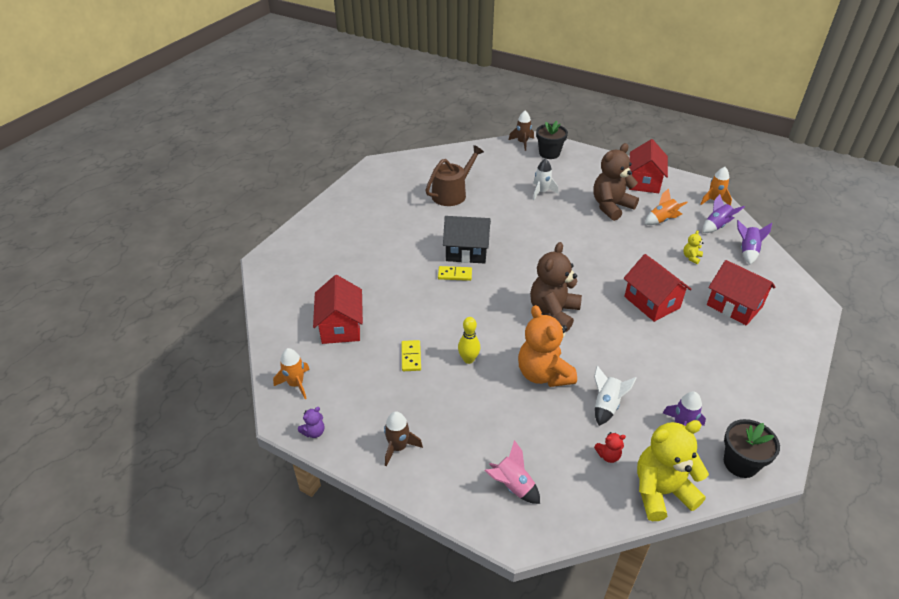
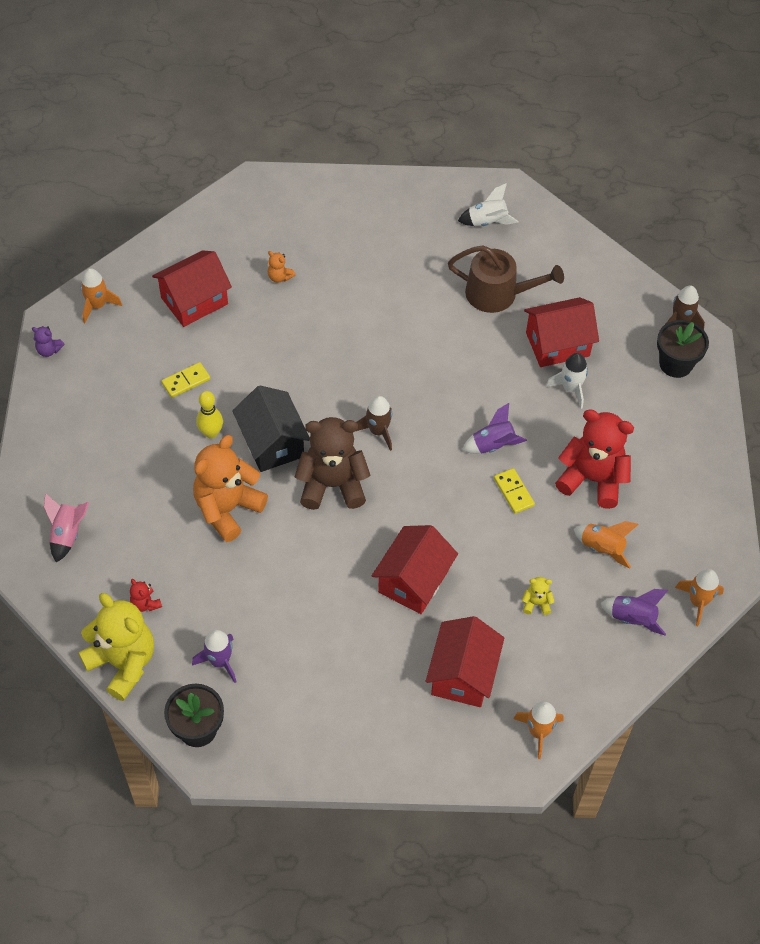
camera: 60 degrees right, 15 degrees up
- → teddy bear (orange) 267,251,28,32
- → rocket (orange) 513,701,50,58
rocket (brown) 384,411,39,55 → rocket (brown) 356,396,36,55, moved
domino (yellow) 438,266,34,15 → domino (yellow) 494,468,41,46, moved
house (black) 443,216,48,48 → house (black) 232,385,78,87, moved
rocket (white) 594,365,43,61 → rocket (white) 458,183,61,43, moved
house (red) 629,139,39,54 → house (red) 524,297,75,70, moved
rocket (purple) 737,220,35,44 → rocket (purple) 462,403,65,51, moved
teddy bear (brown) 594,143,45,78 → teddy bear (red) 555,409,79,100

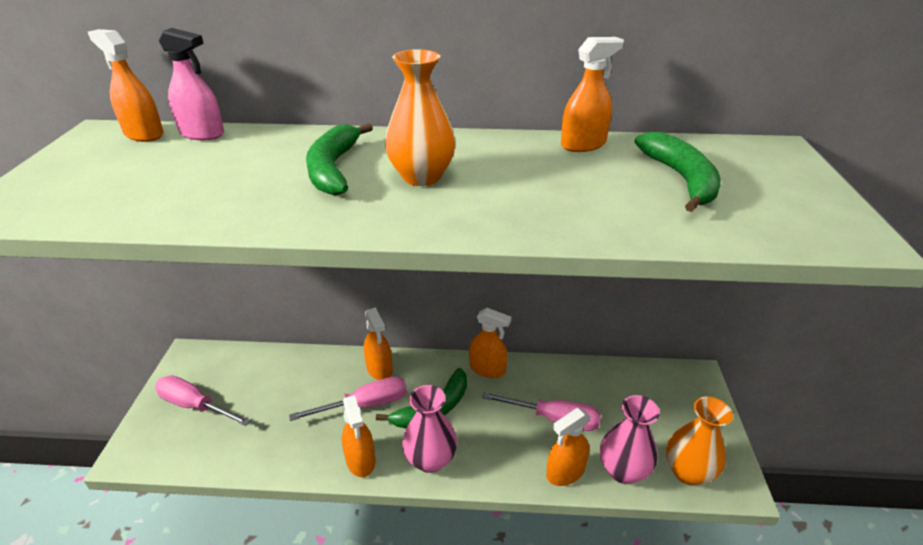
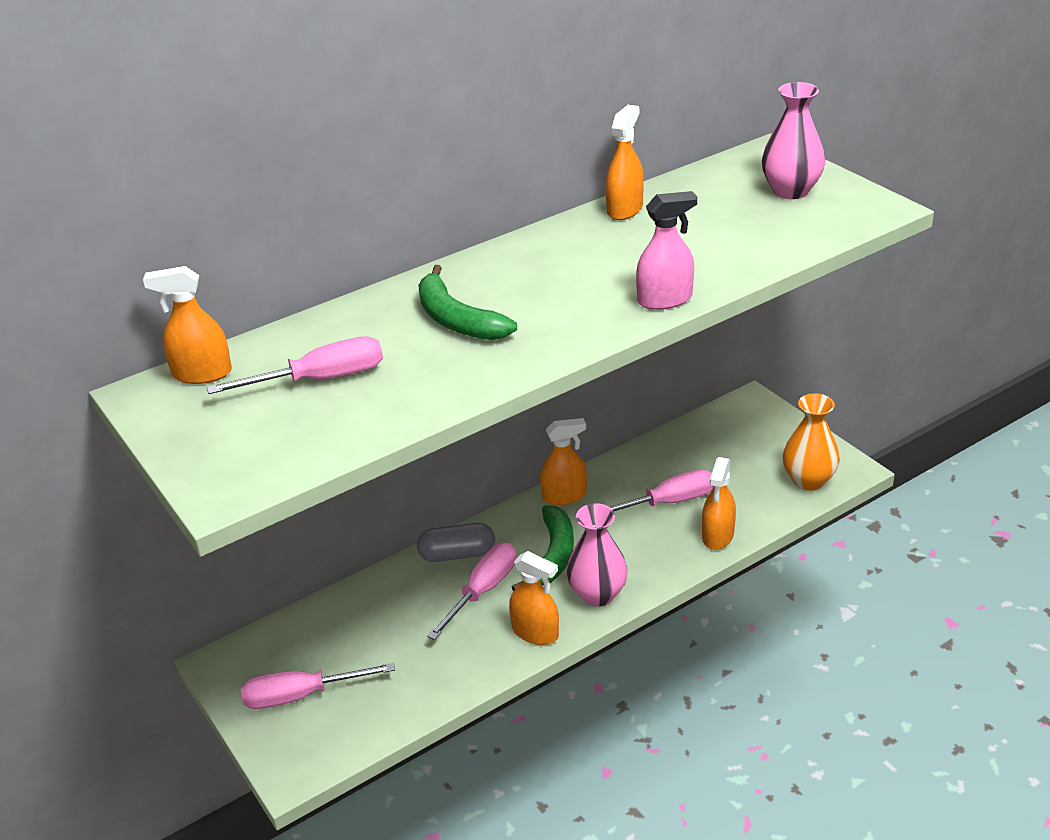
camera: 35 degrees left, 0 degrees up
vase (orange) 385,49,71,137 → -
banana (green) 635,132,85,80 → -
- → screwdriver (pink) 207,336,176,58
spray bottle (pink) 159,28,65,112 → spray bottle (pink) 636,191,61,119, moved
vase (pink) 600,395,60,89 → vase (pink) 762,82,63,117, moved
spray bottle (orange) 364,307,29,73 → capsule (grey) 417,523,78,39

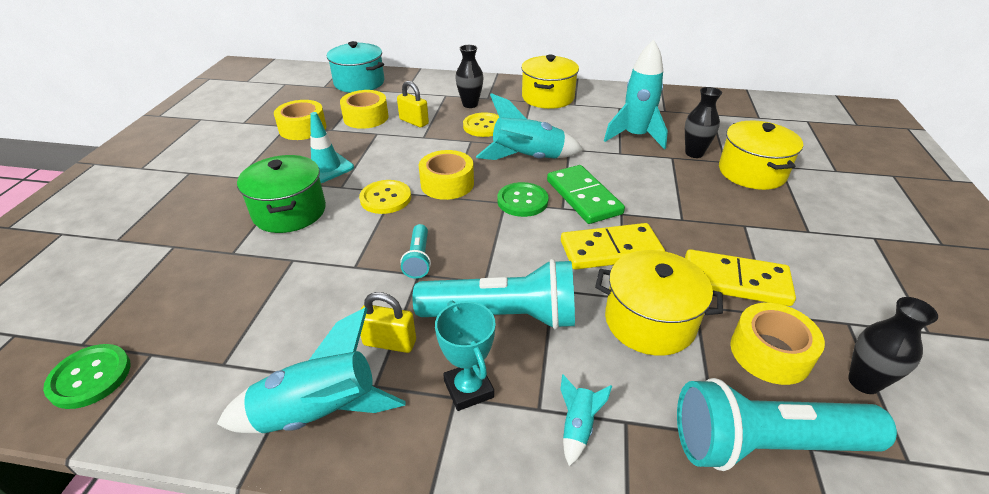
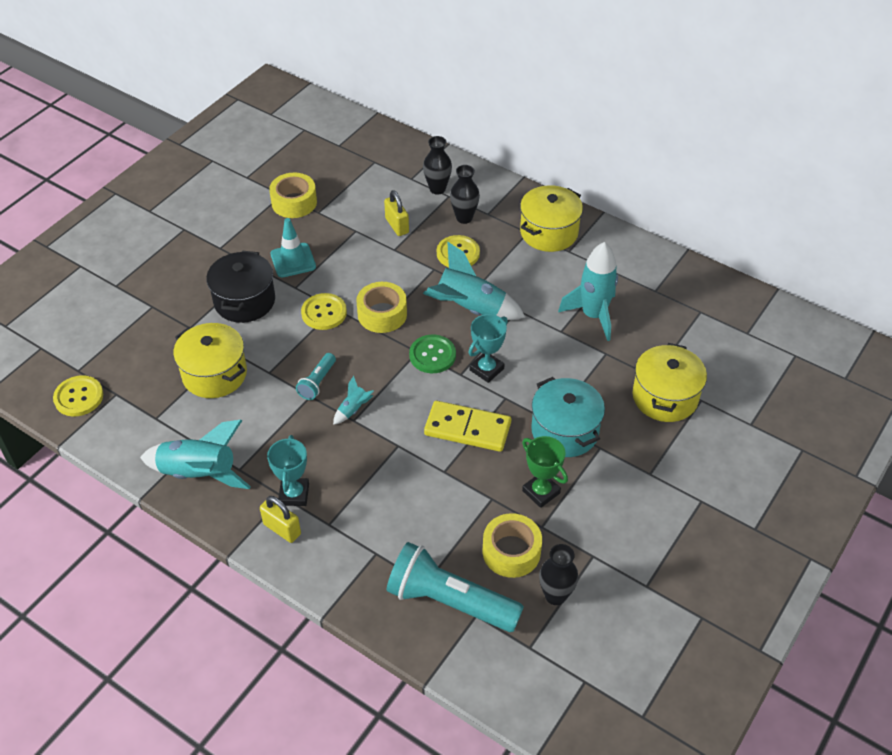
camera: 25 degrees right, 10 degrees up
tape (yellow) 340,90,49,39 → -
flashlight (turquoise) 413,259,162,71 → -
pot (turquoise) 327,41,57,52 → pot (turquoise) 531,377,74,80, moved
padlock (yellow) 360,292,56,61 → padlock (yellow) 260,496,41,47, moved
rocket (turquoise) 560,374,52,92 → rocket (turquoise) 333,376,41,49, moved
pot (yellow) 595,250,128,106 → pot (yellow) 173,323,74,75, moved
vase (black) 685,87,37,71 → vase (black) 423,136,29,59, moved
domino (green) 547,165,78,59 → trophy (turquoise) 468,314,40,69
domino (yellow) 685,249,111,57 → trophy (green) 522,436,46,72
button (green) 43,344,88,65 → button (yellow) 53,375,50,41
pot (green) 237,155,89,78 → pot (black) 206,251,69,72

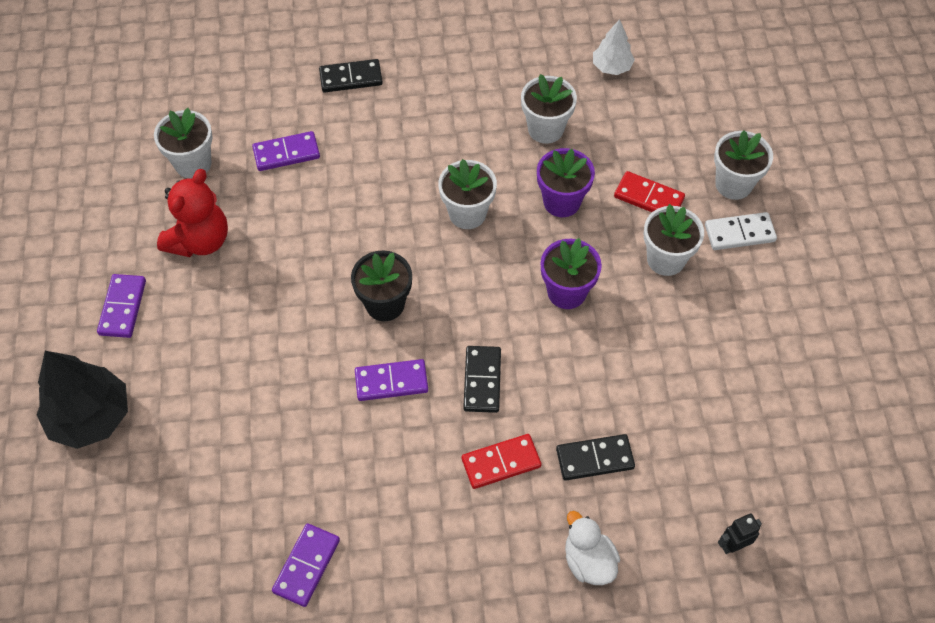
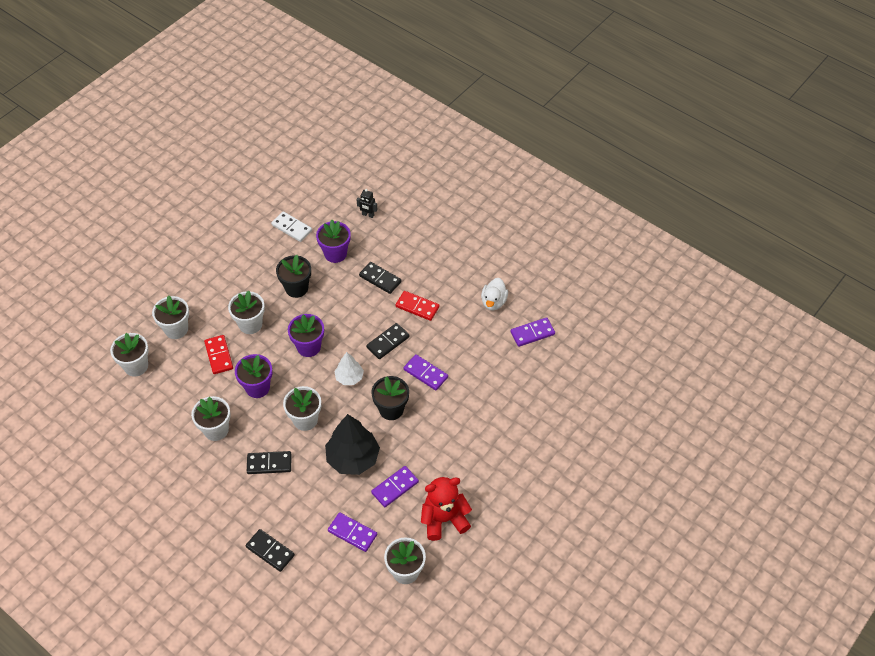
camera: 135 degrees left, 5 degrees down
- → flower pot (white) 110,333,39,43
- → domino (black) 247,451,45,23
- → flower pot (black) 276,255,35,43
- → flower pot (purple) 316,220,35,43
tree (black) 37,351,91,98 → tree (black) 325,414,55,61, moved
domino (purple) 97,274,49,64 → domino (purple) 371,466,48,41, moved
duck (white) 565,511,55,74 → duck (white) 481,278,27,33, moved
tree (white) 593,19,42,56 → tree (white) 334,352,30,33, moved
domino (white) 705,212,72,38 → domino (white) 271,211,41,31, moved

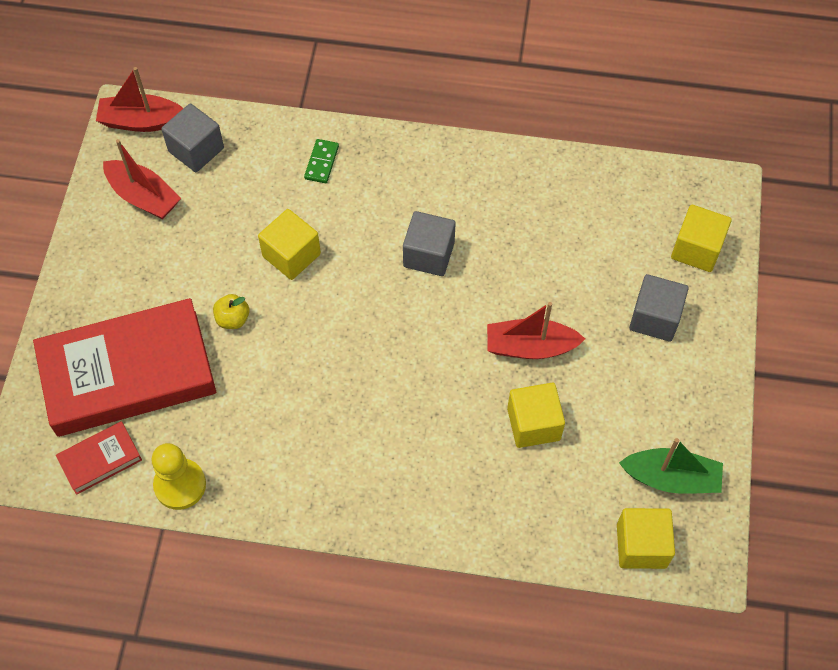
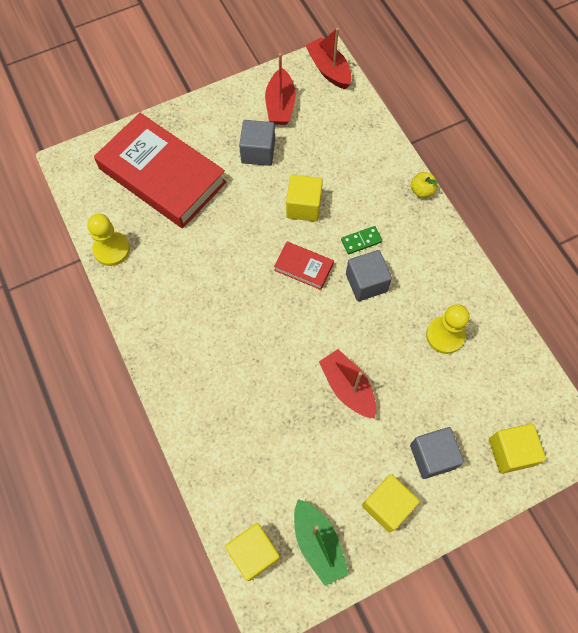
camera: 55 degrees right, 5 degrees up
- → pawn (yellow) 426,304,43,50
book (red) 56,421,86,74 → book (red) 274,241,60,49, moved
cube (grey) 161,104,63,68 → cube (grey) 239,120,36,46, moved
apple (yellow) 213,294,37,35 → apple (yellow) 411,172,26,26, moved
domino (green) 304,139,35,44 → domino (green) 341,226,41,28, moved
cube (yellow) 507,383,58,65 → cube (yellow) 362,474,58,59, moved

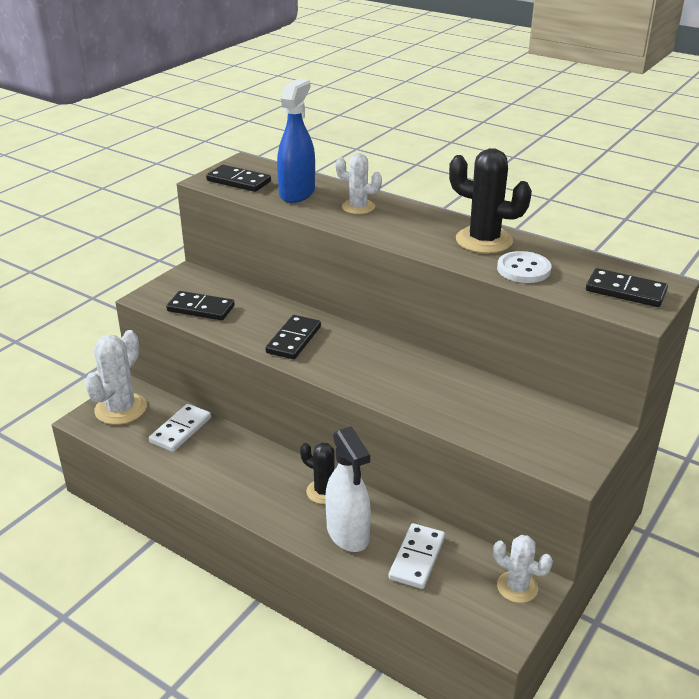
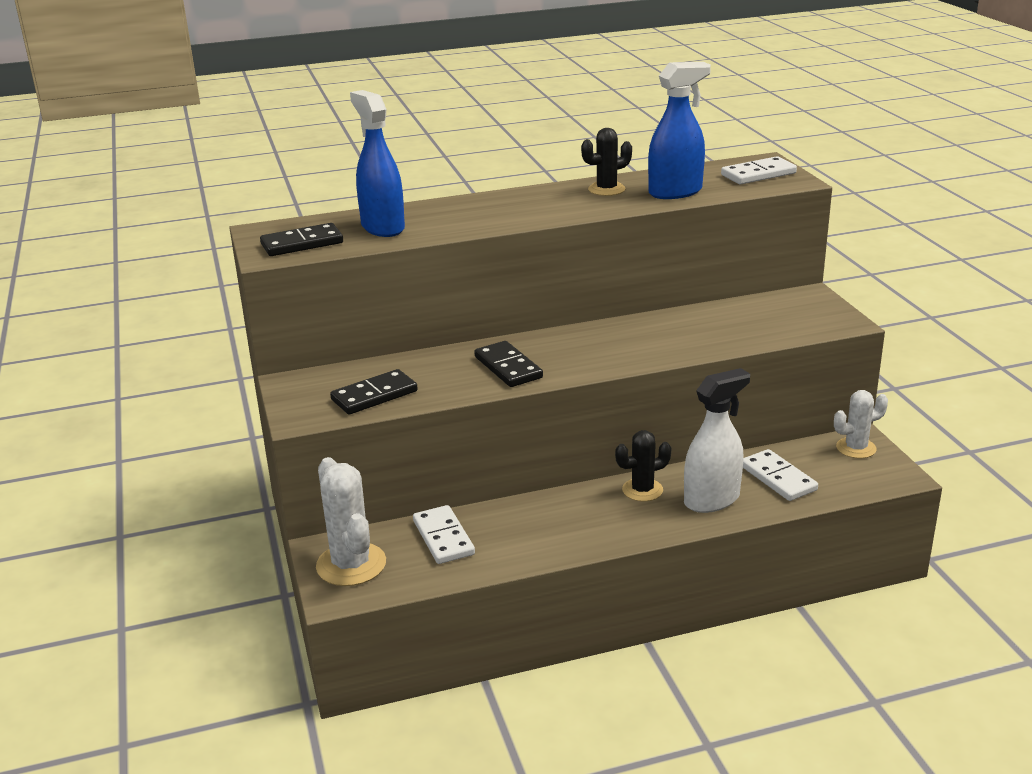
camera: 50 degrees left, 5 degrees down
cactus (white) 336,153,46,61 → -
button (white) 497,251,54,32 → spray bottle (blue) 648,62,63,137
domino (black) 586,268,82,39 → domino (white) 721,156,76,28
spray bottle (white) 325,426,46,126 → spray bottle (white) 684,368,66,145, 45 degrees counterclockwise
cactus (black) 449,148,83,106 → cactus (black) 581,128,51,68, x0.63

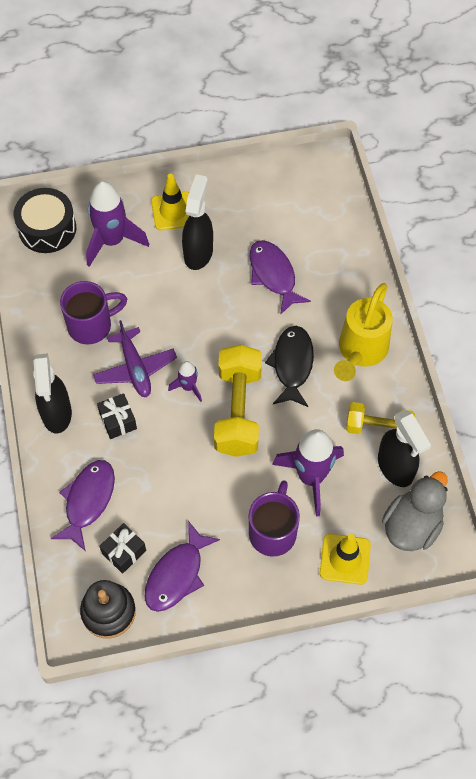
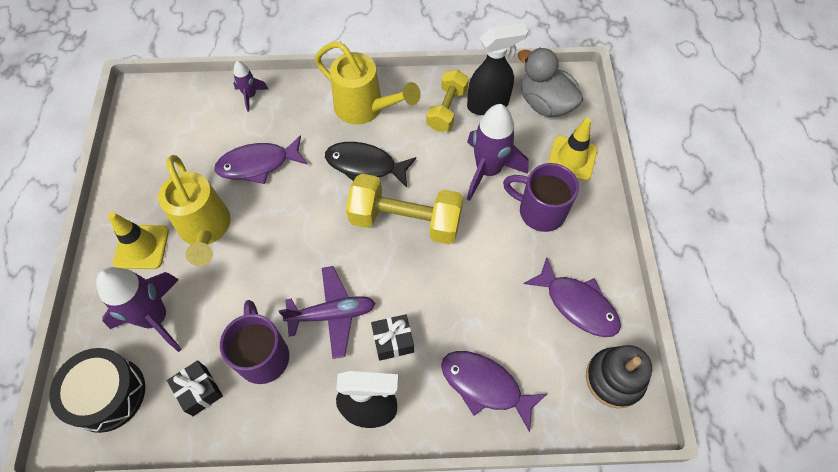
camera: 80 degrees left, 0 degrees up
gift (black) 99,523,47,51 → gift (black) 167,360,56,56, moved
rocket (purple) 168,361,34,41 → rocket (purple) 233,61,35,51, moved
spray bottle (black) 182,174,31,96 → watering can (yellow) 158,155,73,111

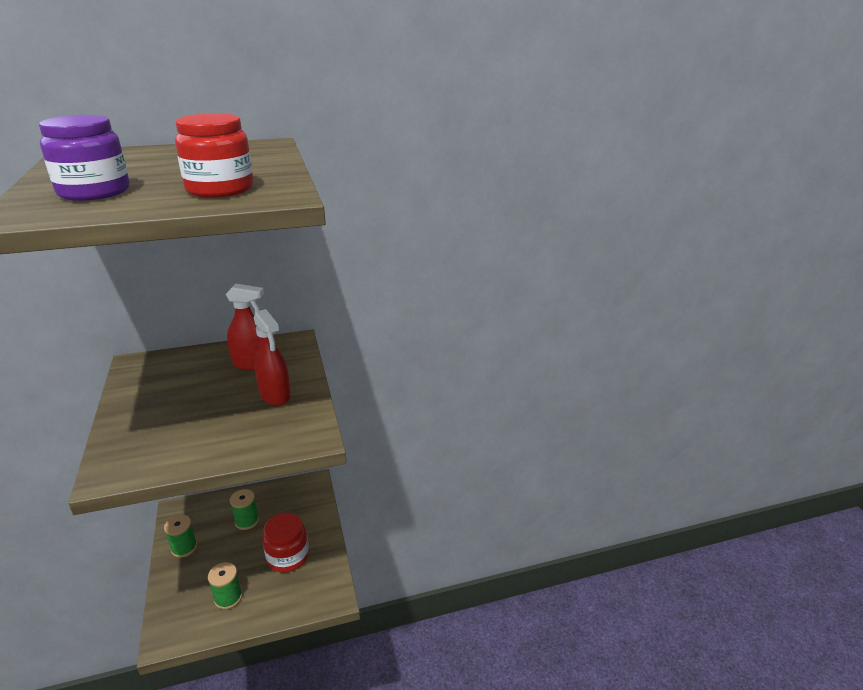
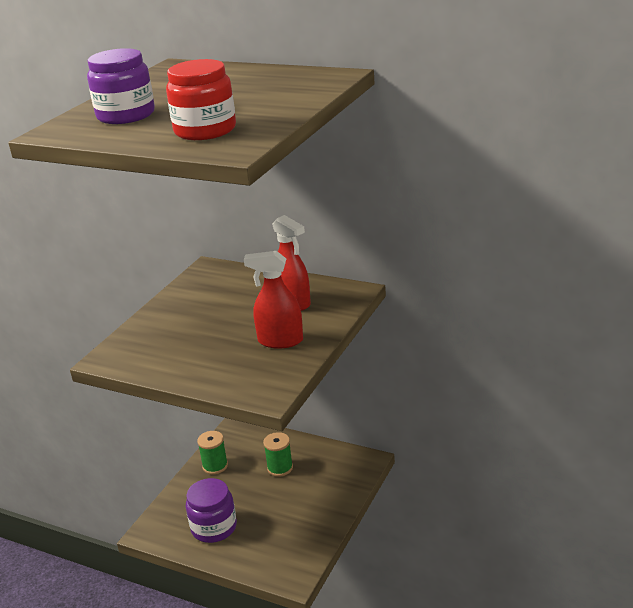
camera: 45 degrees right, 0 degrees up
jar (red) 262,513,47,59 → -
spool (green) 208,562,34,48 → jar (purple) 186,478,51,65
spray bottle (red) 254,309,37,97 → spray bottle (red) 244,251,59,98, 90 degrees clockwise

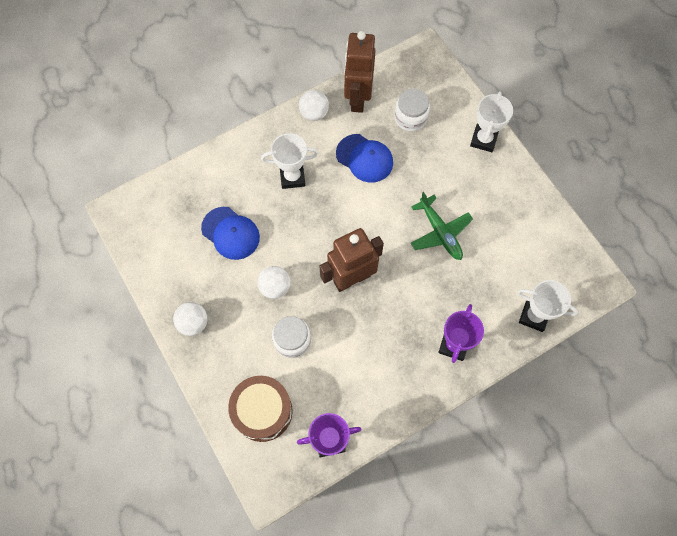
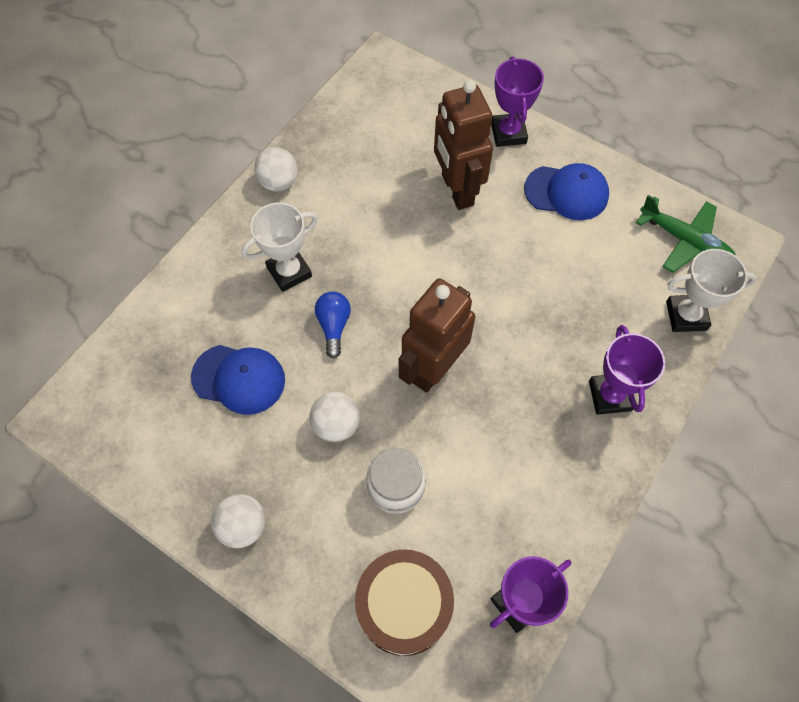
camera: 25 degrees left, 5 degrees down
jar (white) 394,89,36,42 → -
- → light bulb (blue) 315,291,36,68
cap (blue) 336,134,57,49 → cap (blue) 524,163,85,57, moved
robot (brown) 344,31,32,82 → robot (brown) 434,80,59,130, moved
plane (green) 411,192,62,68 → plane (green) 636,195,100,78, moved
trophy (white) 470,91,43,61 → trophy (purple) 491,56,53,91

